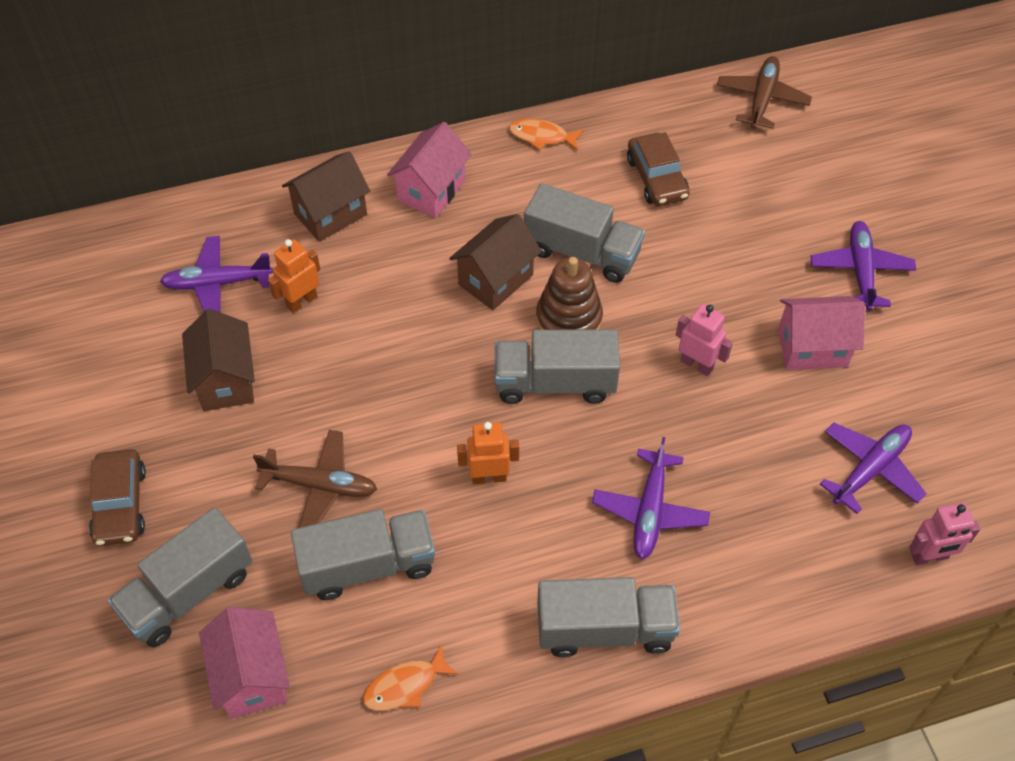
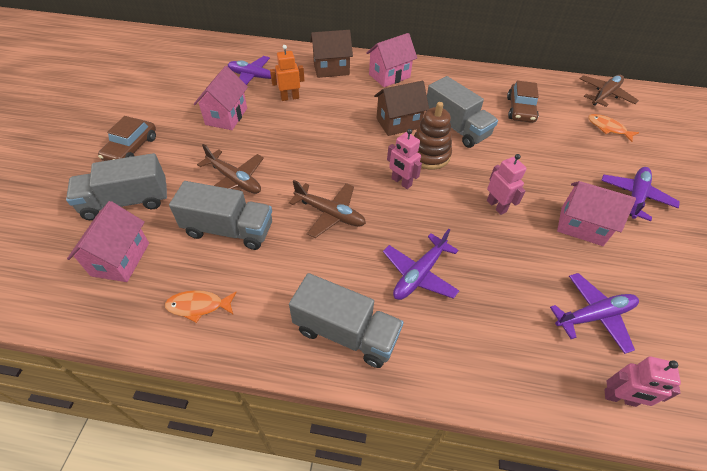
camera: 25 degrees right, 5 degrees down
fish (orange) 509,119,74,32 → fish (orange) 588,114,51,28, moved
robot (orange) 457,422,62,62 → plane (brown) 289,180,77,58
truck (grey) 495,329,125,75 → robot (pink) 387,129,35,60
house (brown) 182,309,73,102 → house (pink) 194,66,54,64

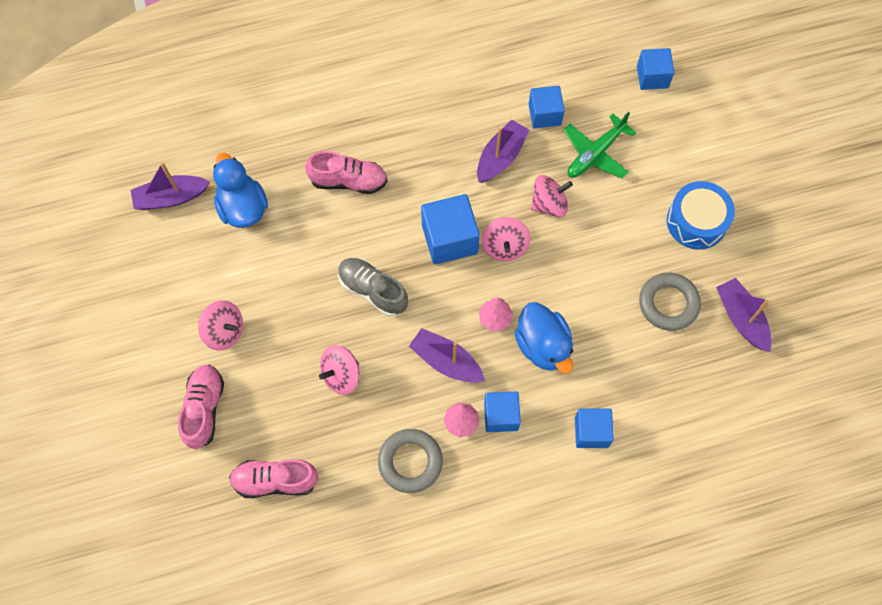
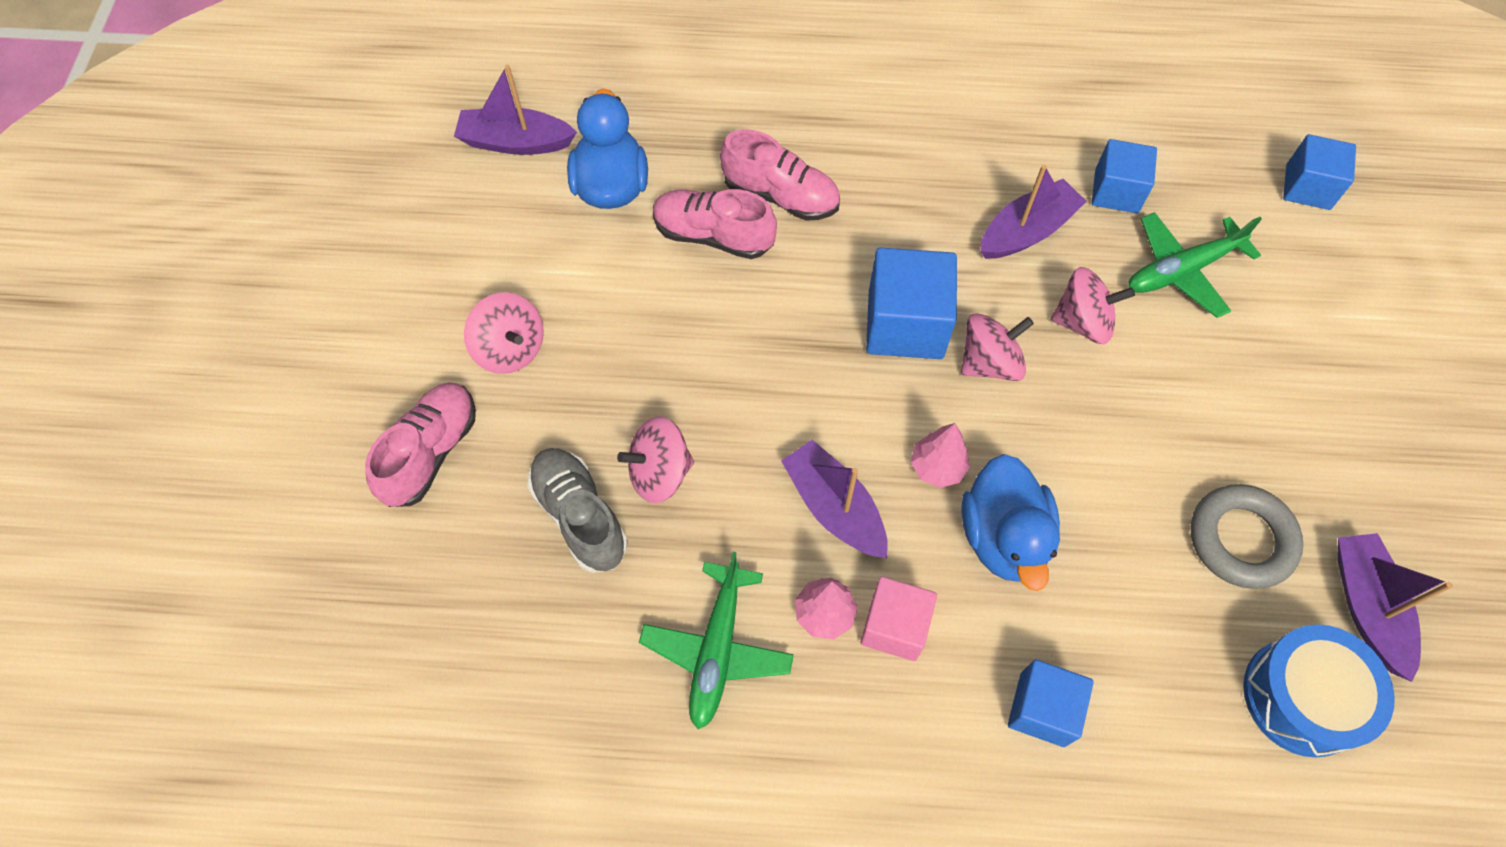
camera: 20 degrees right, 5 degrees down
shoe (pink) 229,459,90,39 → shoe (pink) 653,189,124,70, moved
shoe (grey) 338,258,70,59 → shoe (grey) 527,448,101,125, moved
drum (blue) 667,181,68,69 → drum (blue) 1243,625,152,133, moved
ring (grey) 378,429,65,64 → plane (green) 639,552,155,177
cube (blue) 484,391,37,41 → cube (pink) 861,576,76,85
spinning top (pink) 481,217,49,44 → spinning top (pink) 961,313,73,68, 135 degrees counterclockwise

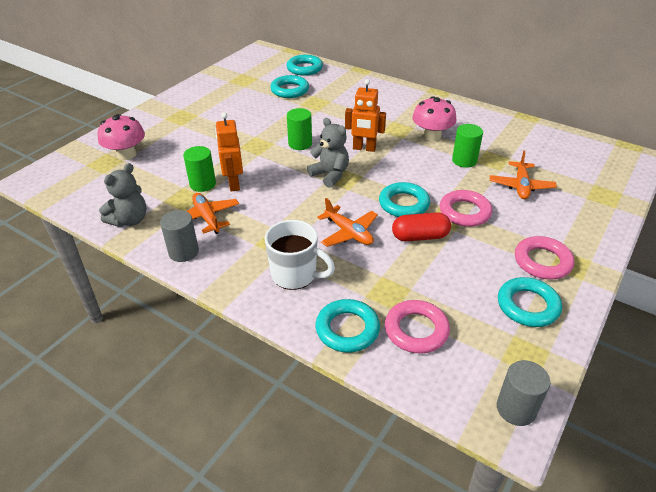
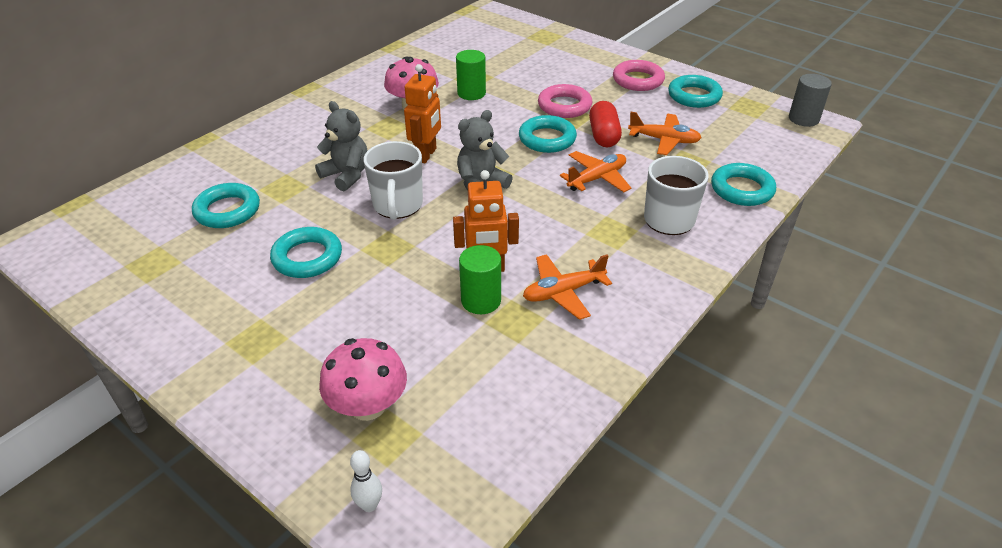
camera: 85 degrees left, 0 degrees up
cylinder (grey) 160,210,39,52 → -
ring (pink) 385,300,65,54 → -
- → bowling pin (white) 350,450,32,62
teddy bear (grey) 99,163,48,64 → teddy bear (grey) 315,101,53,90, moved
ring (turquoise) 287,55,36,21 → ring (turquoise) 270,227,72,51, moved
plane (orange) 490,150,67,49 → plane (orange) 628,112,74,43, moved
cylinder (green) 287,108,25,42 → mug (white) 364,141,59,79

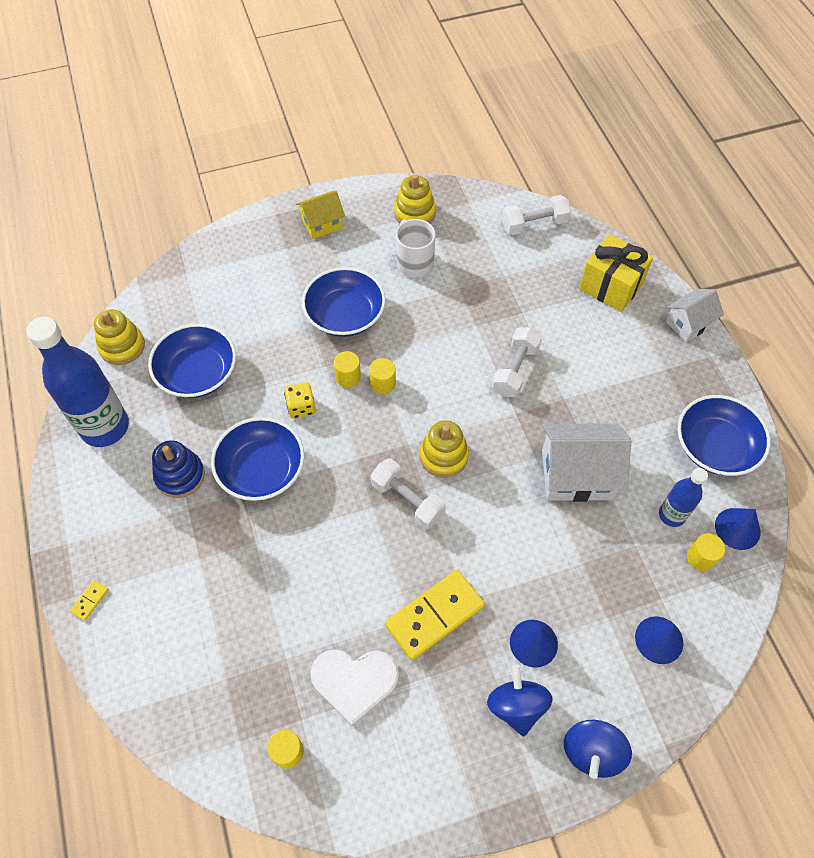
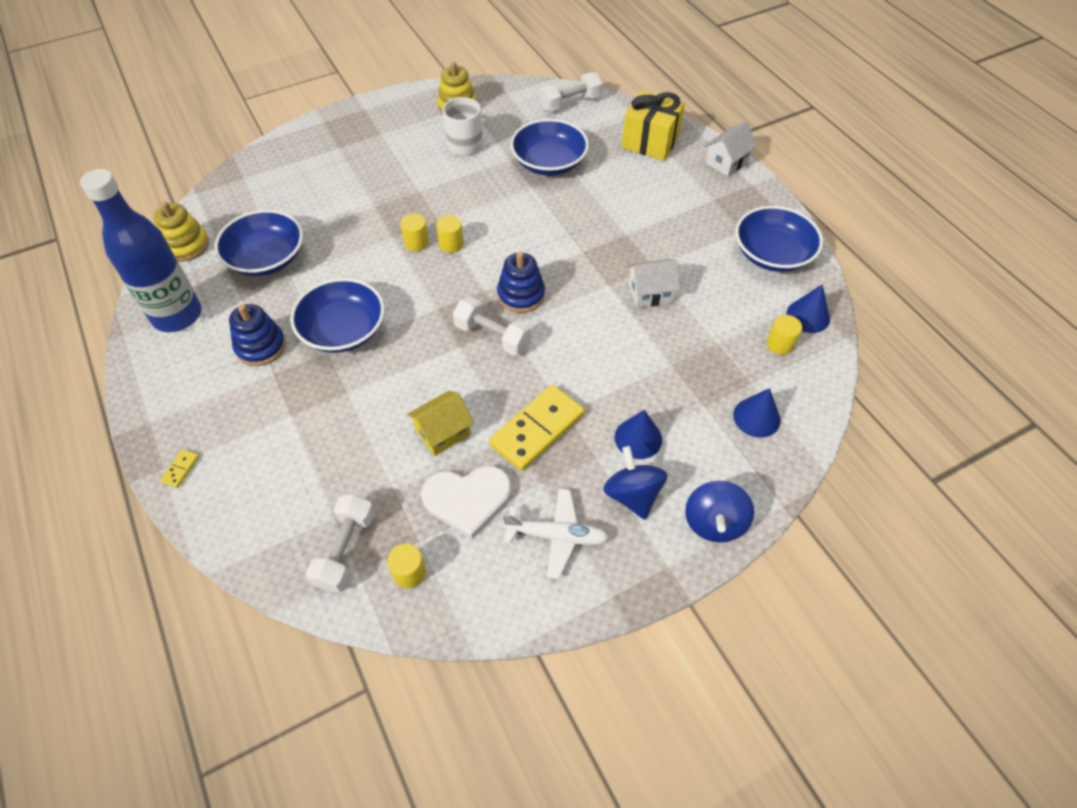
camera: 10 degrees left, 5 degrees down
dice (yellow) 284,382,32,37 → -
bottle (blue) 659,468,49,59 → -
- → plane (white) 502,489,107,90
house (yellow) 296,190,49,49 → house (yellow) 407,391,67,65, moved
bowl (blue) 302,267,84,70 → bowl (blue) 510,119,79,57, moved
dumbbell (white) 492,327,50,70 → dumbbell (white) 306,494,69,98, moved
stacking toy (yellow) 420,420,49,58 → stacking toy (blue) 497,252,48,61
house (white) 542,423,89,79 → house (white) 627,259,53,49, x0.60

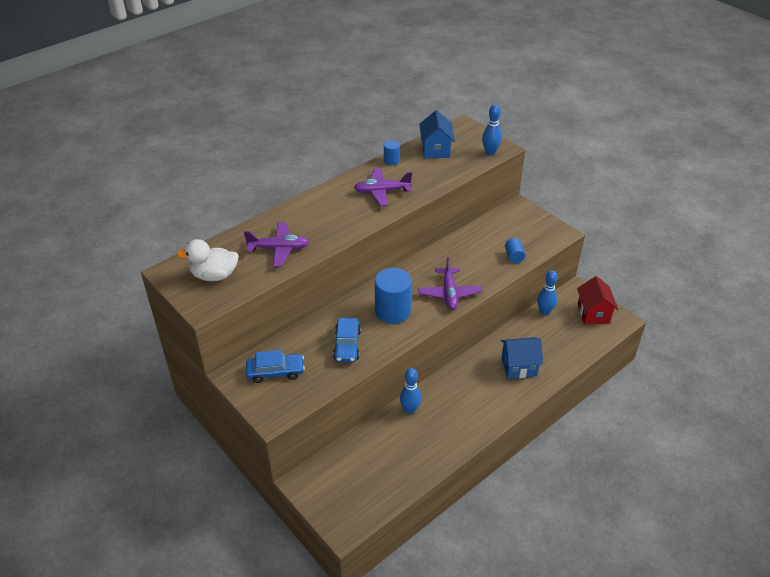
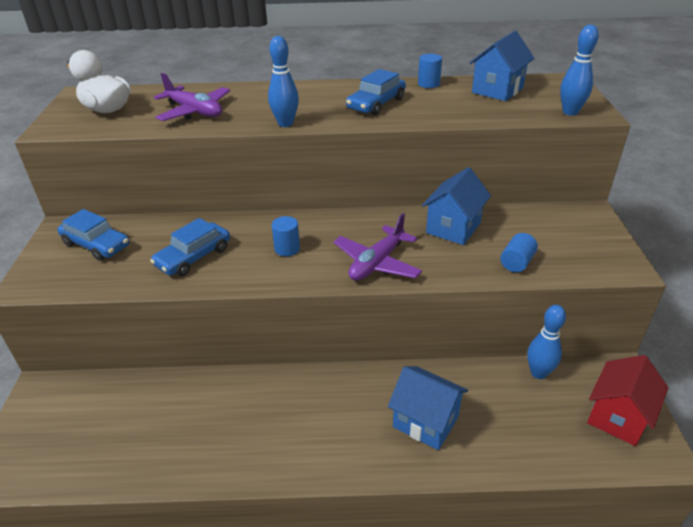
camera: 40 degrees right, 5 degrees down
- → house (blue) 422,167,69,78
bowling pin (blue) 400,368,21,46 → bowling pin (blue) 268,36,31,91, moved
plane (purple) 354,168,58,38 → car (blue) 346,69,60,46
cylinder (blue) 375,268,37,56 → cylinder (blue) 272,216,28,40, x0.49

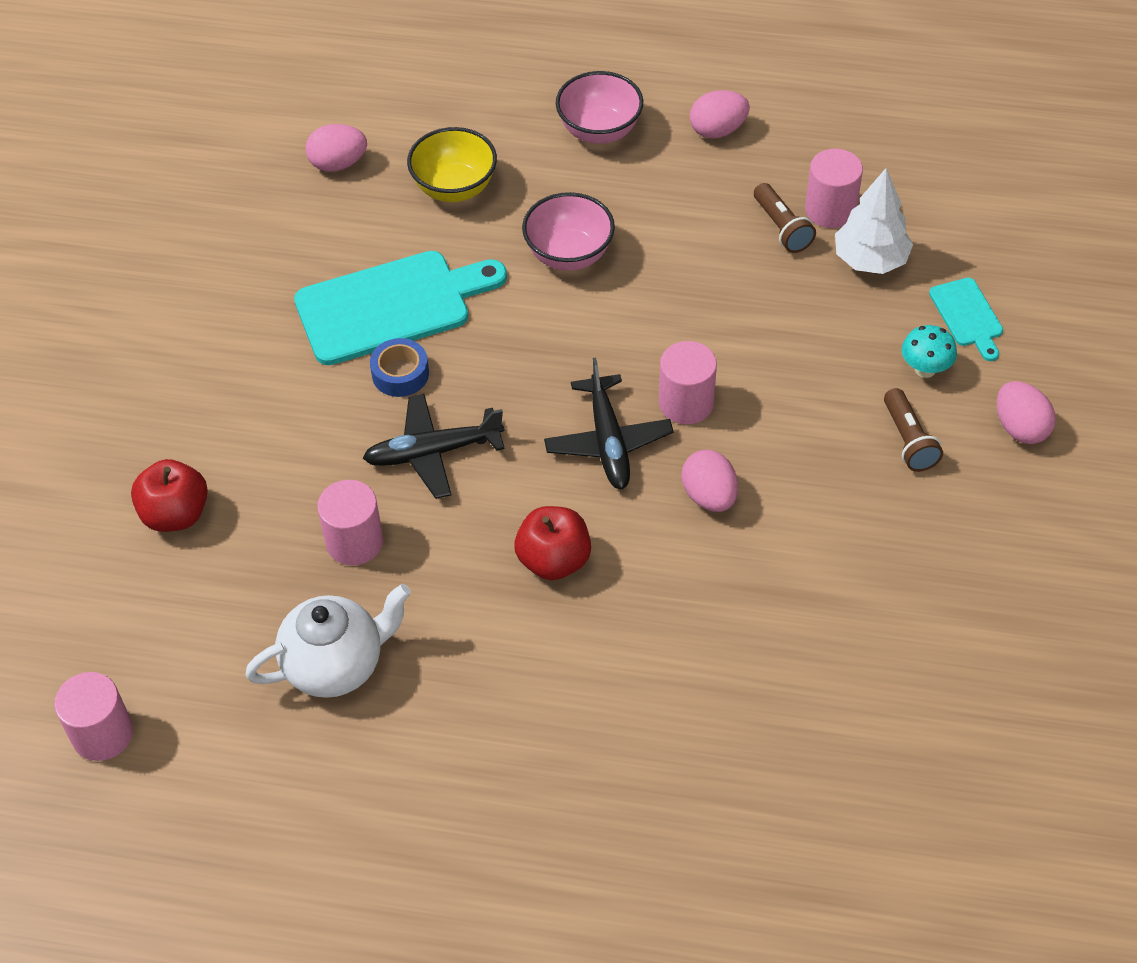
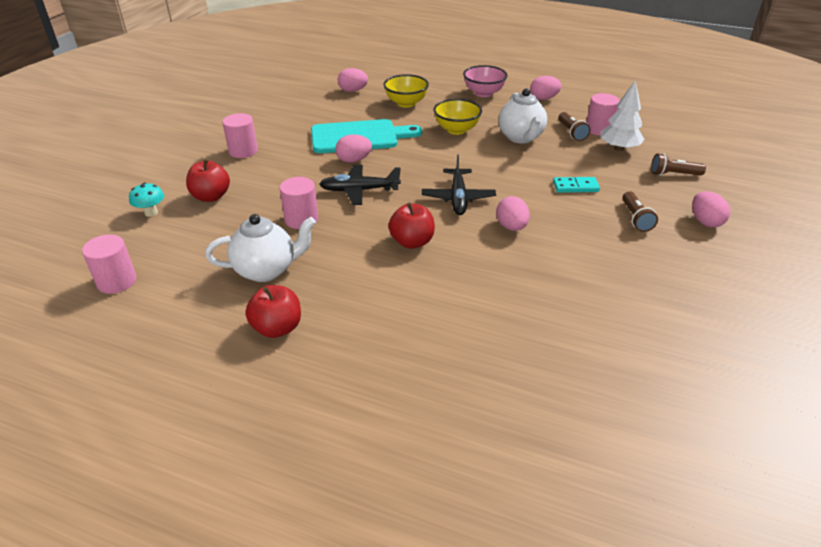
camera: 10 degrees right, 15 degrees down
- → apple (red) 245,285,56,53
- → teapot (white) 499,89,48,54
- → domino (turquoise) 553,177,47,16
cylinder (pink) 659,341,58,84 → cylinder (pink) 222,113,36,45, moved
mushroom (turquoise) 902,325,55,53 → mushroom (turquoise) 129,183,35,34, moved
tape (blue) 370,338,59,59 → egg (pink) 335,134,37,29
cutting board (turquoise) 929,278,74,83 → flashlight (brown) 651,153,55,23
bowl (pink) 522,192,93,79 → bowl (yellow) 433,99,49,36

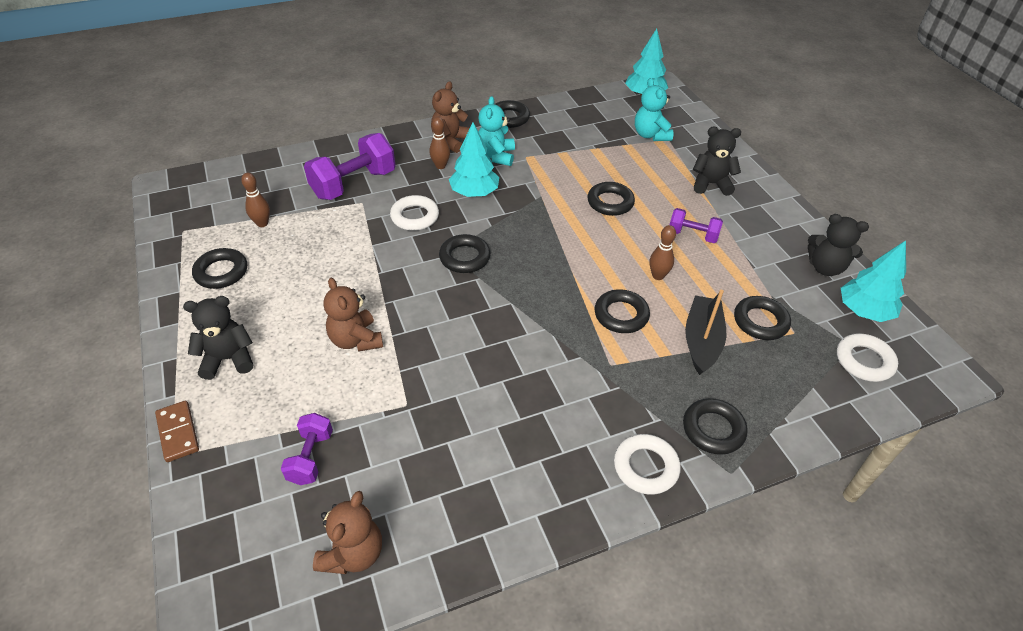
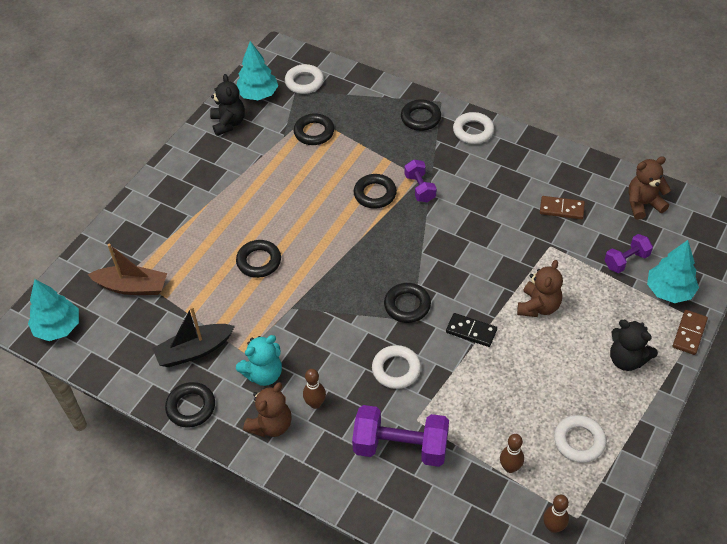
camera: 125 degrees left, 5 degrees up
teddy bear (black) 693,127,48,69 → -
- → domino (black) 446,313,51,34
- → domino (brown) 540,196,45,23
tree (turquoise) 449,122,50,75 → tree (turquoise) 647,240,52,63, moved
bowling pin (brown) 649,225,27,55 → bowling pin (brown) 543,495,26,38, moved
dumbbell (purple) 670,208,53,35 → dumbbell (purple) 405,159,32,43, moved
boat (black) 685,290,41,85 → boat (black) 152,306,83,61, moved
teddy bear (turquoise) 635,78,38,63 → boat (brown) 87,244,80,51
ring (black) 192,248,55,41 → ring (white) 554,415,52,48
teddy bear (brown) 431,81,39,72 → teddy bear (brown) 243,382,49,55, 45 degrees counterclockwise

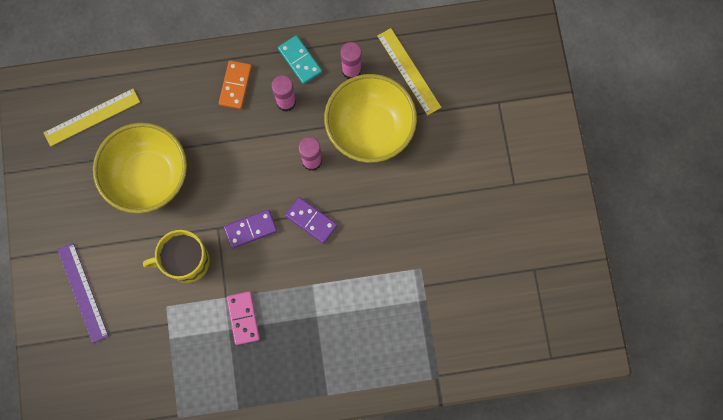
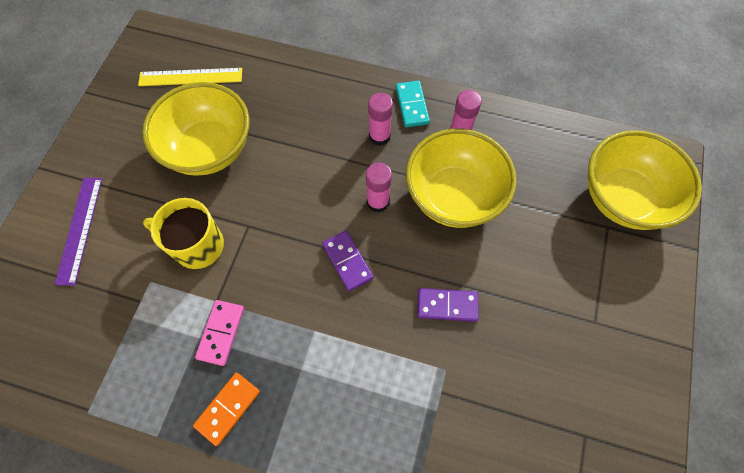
camera: 25 degrees right, 10 degrees down
ruler (yellow) 377,28,64,87 → -
- → bowl (yellow) 588,130,114,100
domino (orange) 219,60,33,49 → domino (orange) 193,373,67,73, moved
domino (purple) 224,209,53,40 → domino (purple) 417,288,62,34, moved

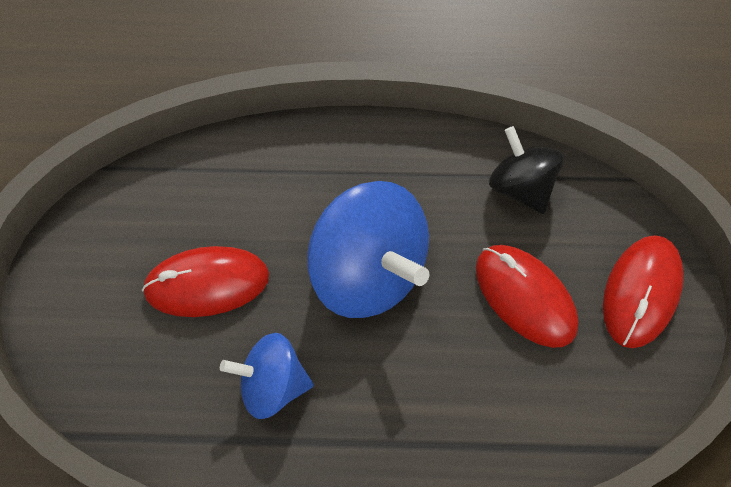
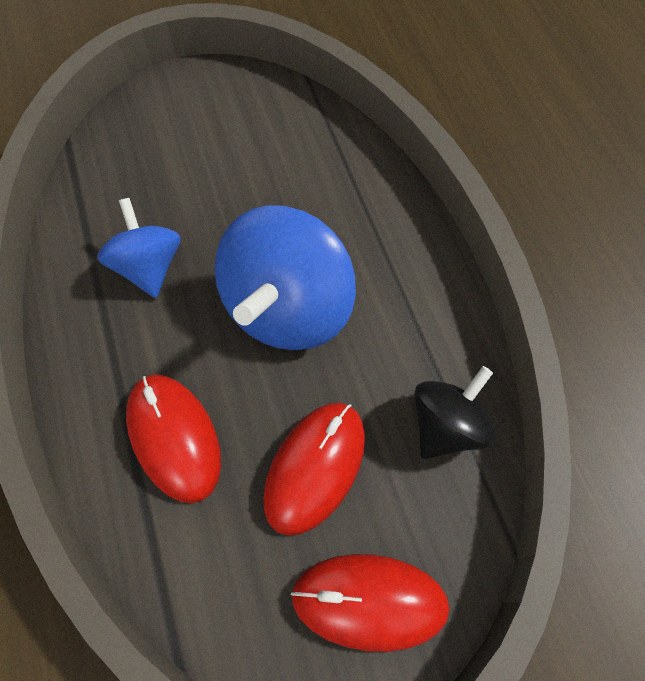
camera: 70 degrees right, 0 degrees up
mouse (red) 142,246,127,71 → mouse (red) 126,374,95,129, moved

